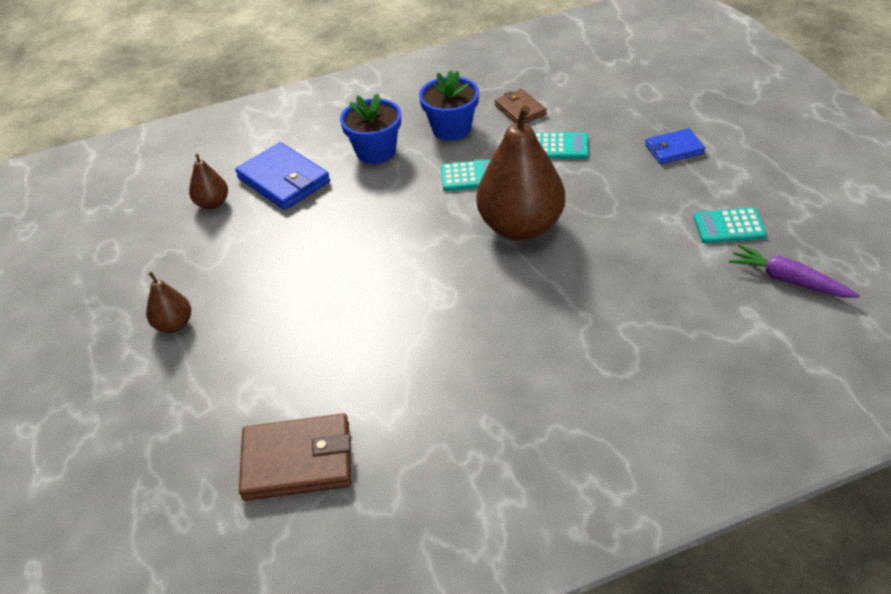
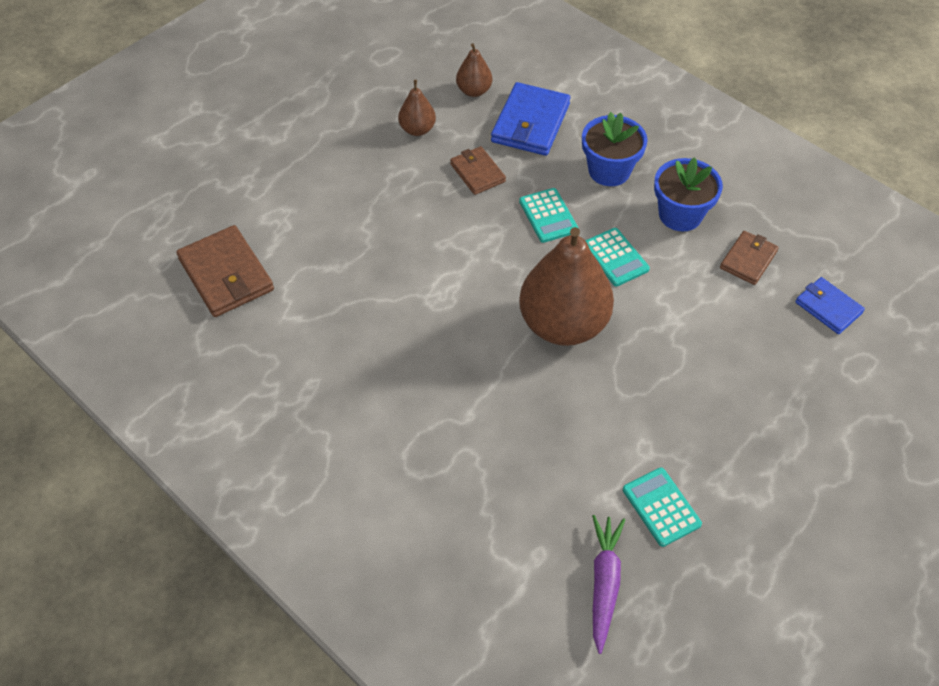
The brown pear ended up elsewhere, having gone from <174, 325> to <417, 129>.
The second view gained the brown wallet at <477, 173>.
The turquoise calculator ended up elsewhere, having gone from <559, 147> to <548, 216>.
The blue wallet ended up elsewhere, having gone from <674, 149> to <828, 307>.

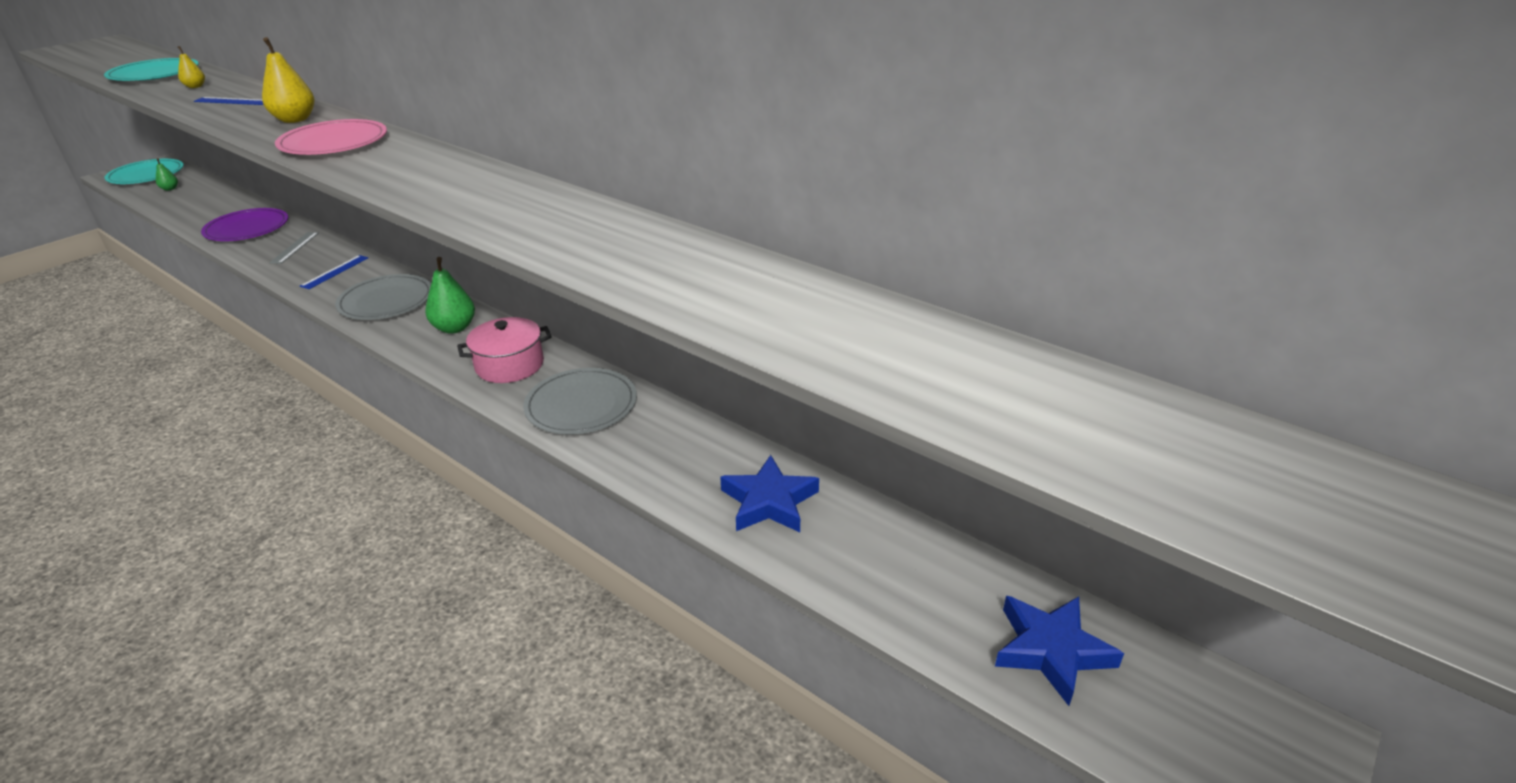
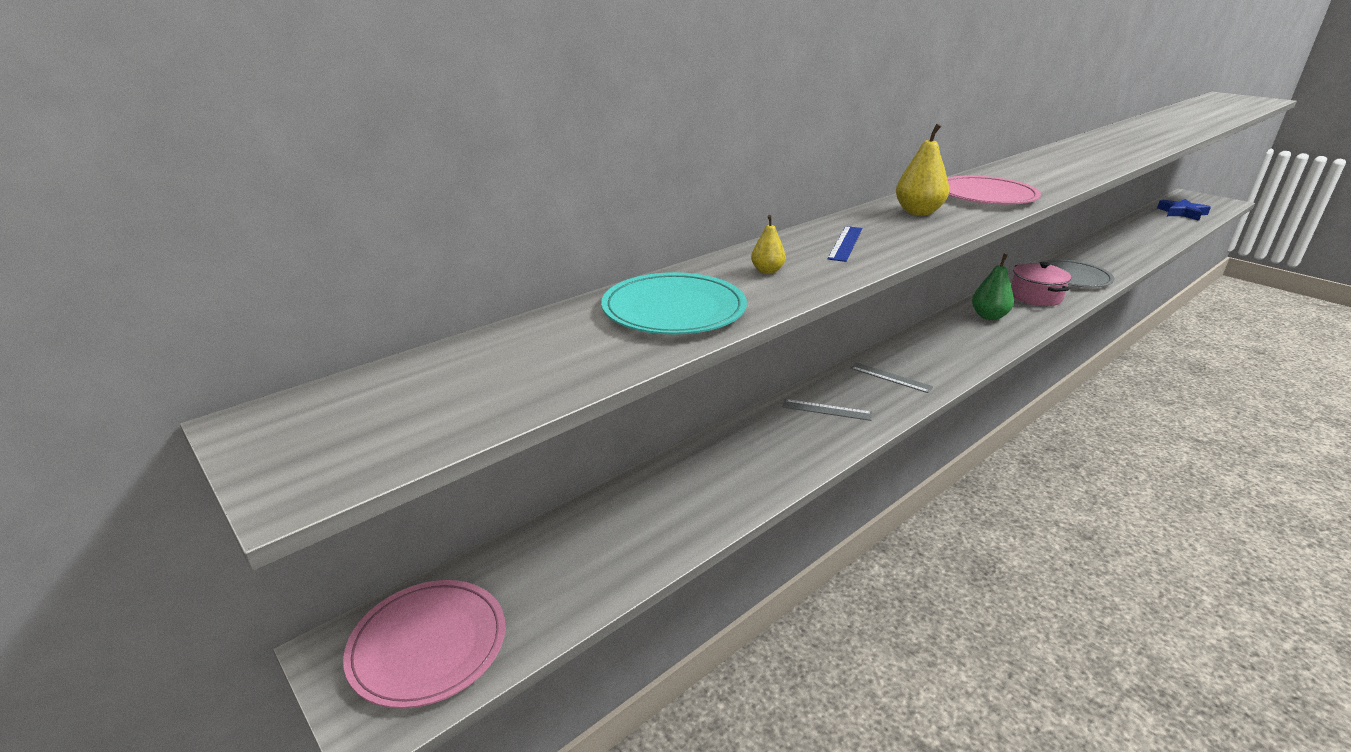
What was the turquoise plate at <146, 175> turned into the pink plate at <428, 645>.
What was the blue ruler at <335, 272> turned into the grey ruler at <890, 377>.
The second view lost the green pear at <170, 189>.
The second view lost the purple plate at <247, 228>.
The second view lost the grey plate at <386, 301>.
The second view lost the blue star at <769, 501>.

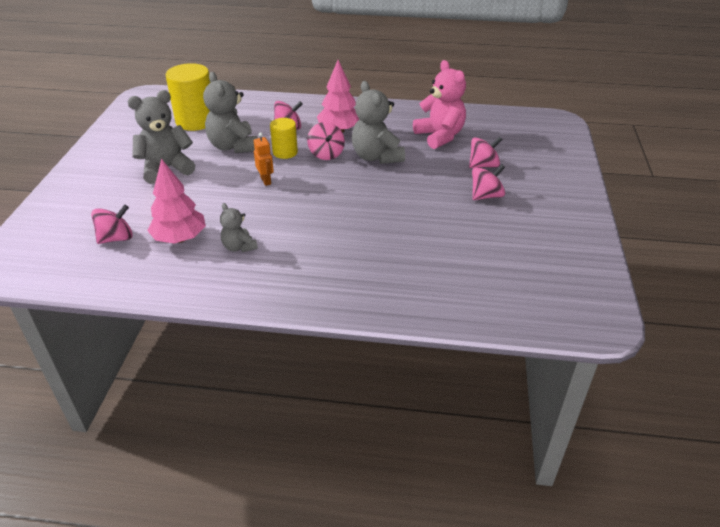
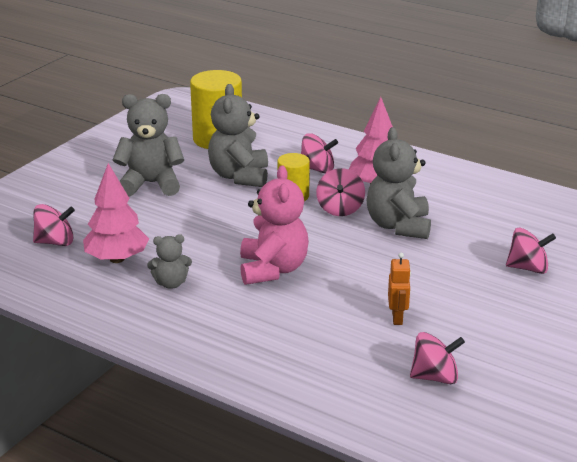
The grey teddy bear at <239, 247> ended up facing another way, 90 degrees counterclockwise from before.
The pink teddy bear ended up elsewhere, having gone from <440, 136> to <273, 269>.
The orange robot ended up elsewhere, having gone from <266, 181> to <397, 318>.
The pink spinning top ended up elsewhere, having gone from <486, 196> to <435, 377>.

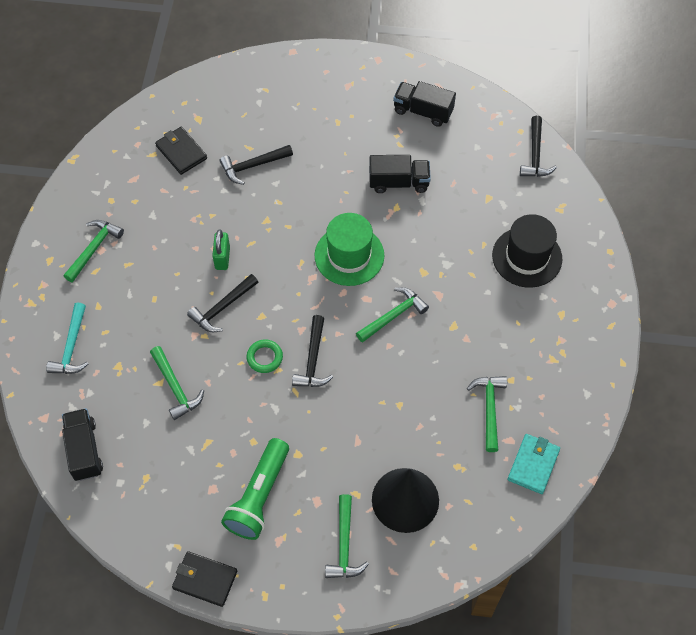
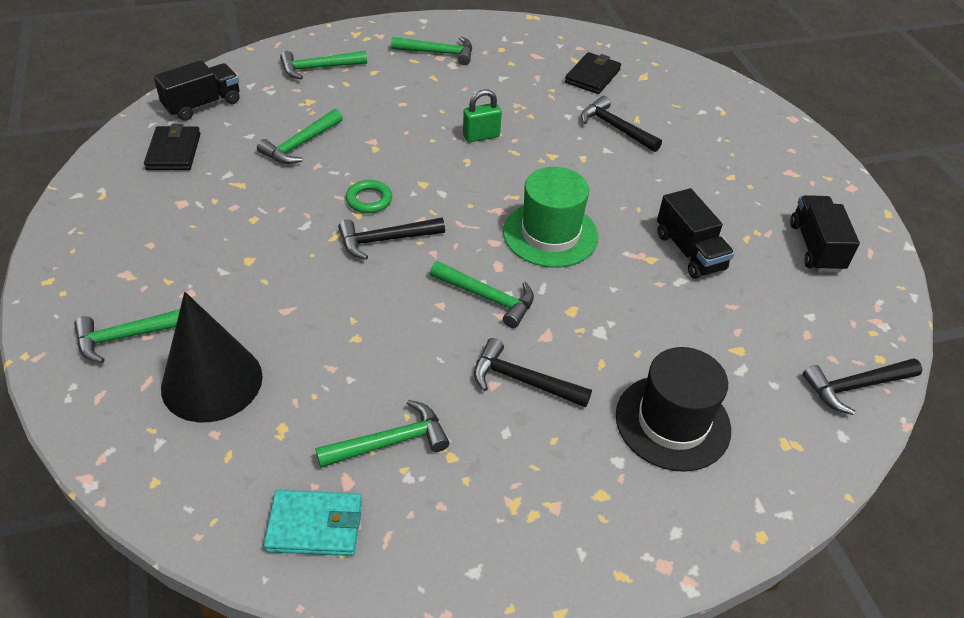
The black wallet ended up elsewhere, having gone from <205, 580> to <174, 151>.
What was the turquoise hammer at <71, 347> turned into the green hammer at <318, 68>.
The black hammer ended up elsewhere, having gone from <222, 308> to <523, 381>.
The second view lost the green flashlight at <258, 496>.

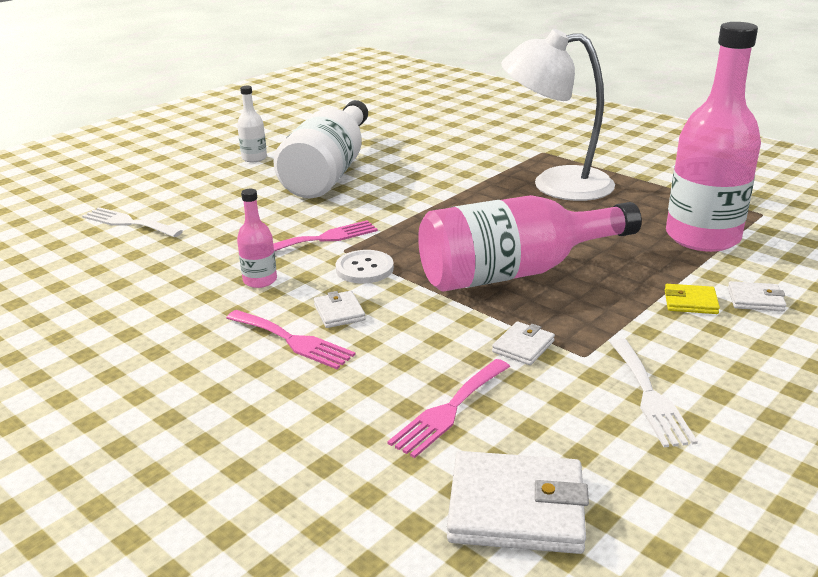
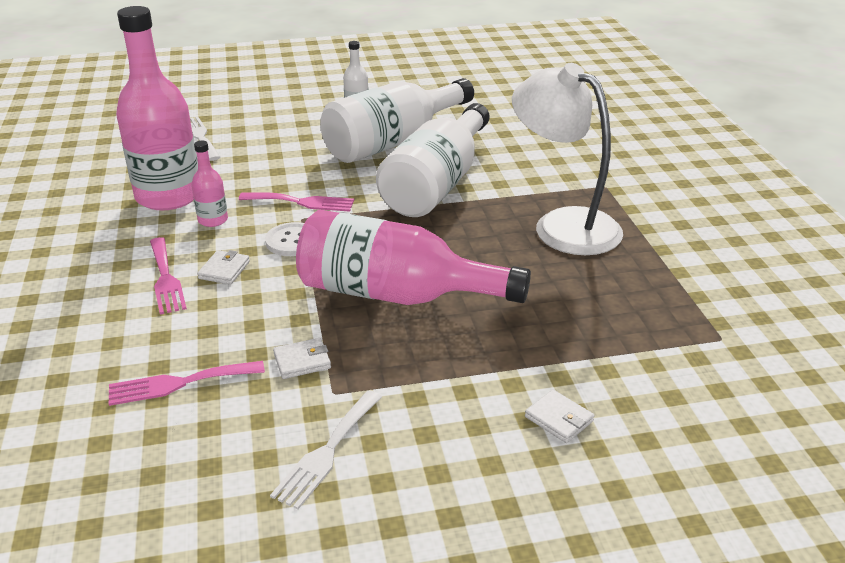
The pink bottle ended up elsewhere, having gone from <702, 237> to <168, 196>.
The second view gained the white bottle at <437, 184>.
The second view lost the white wallet at <516, 508>.
The second view lost the yellow wallet at <690, 302>.

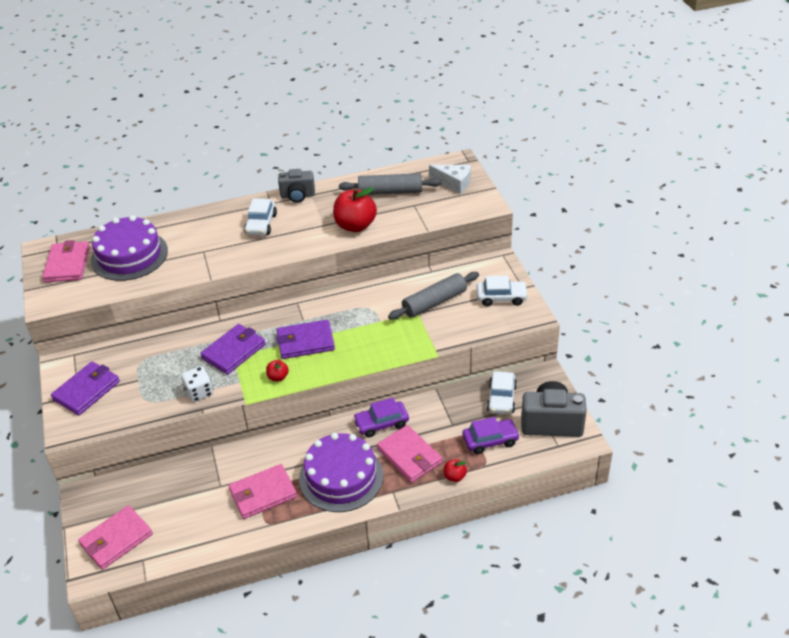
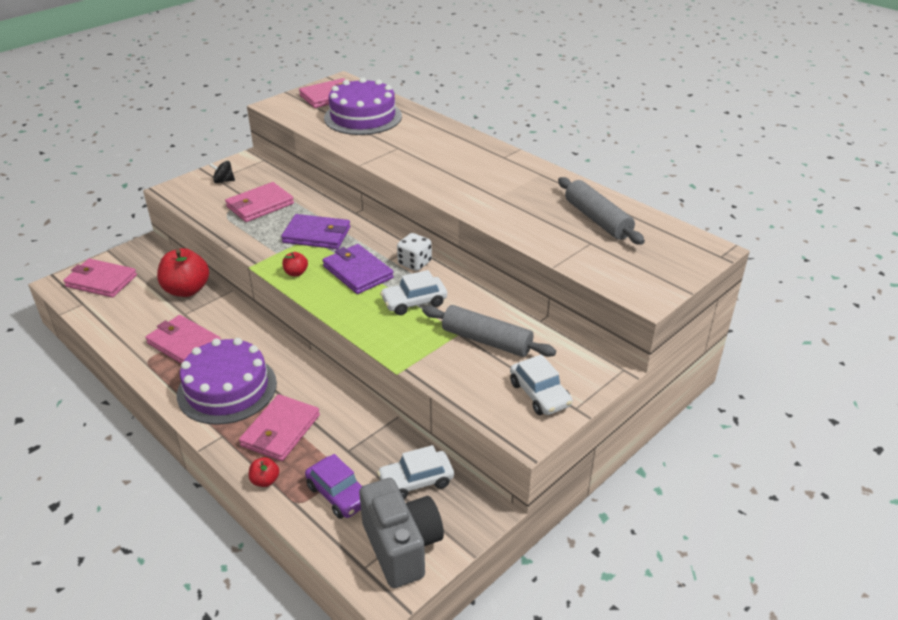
The red apple ended up elsewhere, having gone from <355, 226> to <187, 290>.
Where the purple wallet stood at <87, 390>, the black spinning top came to stand at <223, 181>.
The second view gained the pink wallet at <260, 205>.
The white car ended up elsewhere, having gone from <261, 224> to <414, 302>.
The white dice ended up elsewhere, having gone from <199, 392> to <414, 263>.
The second view lost the grey camera at <297, 196>.
The second view lost the purple car at <381, 423>.
The second view lost the white cheese at <454, 183>.

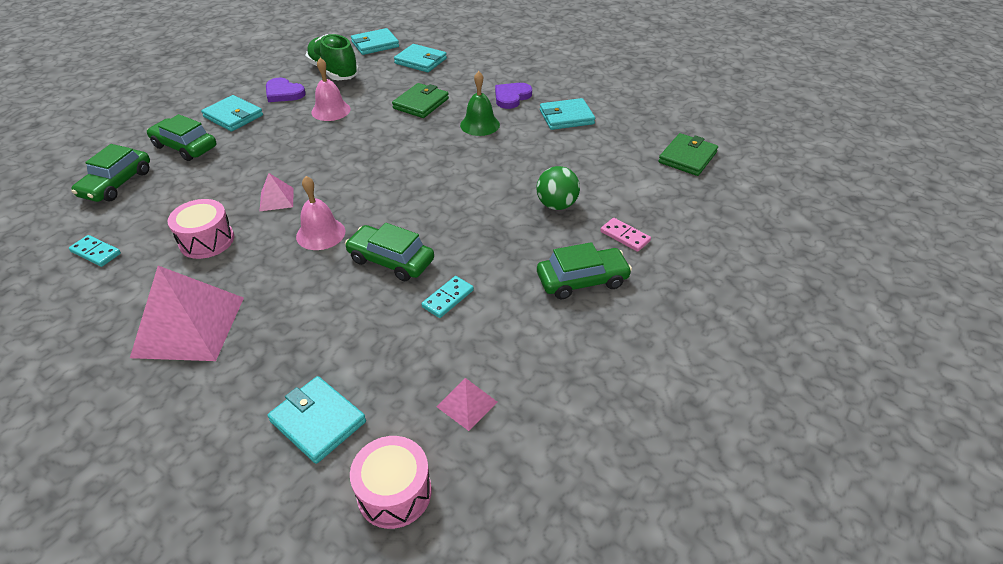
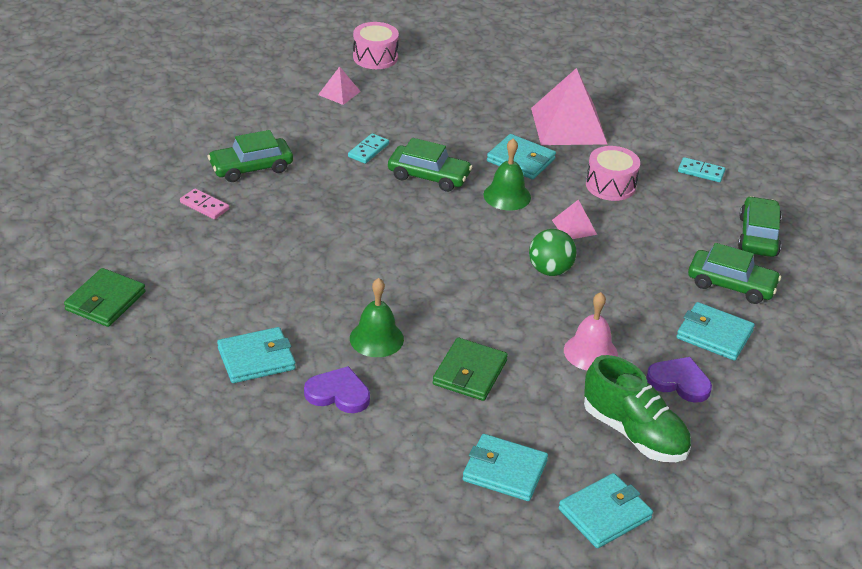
The purple heart at <511, 97> ended up facing another way, 105 degrees counterclockwise from before.
What was the pink bell at <320, 234> turned into the green bell at <507, 196>.
The turquoise wallet ended up elsewhere, having gone from <318, 421> to <521, 160>.
The green ball ended up elsewhere, having gone from <556, 205> to <550, 270>.

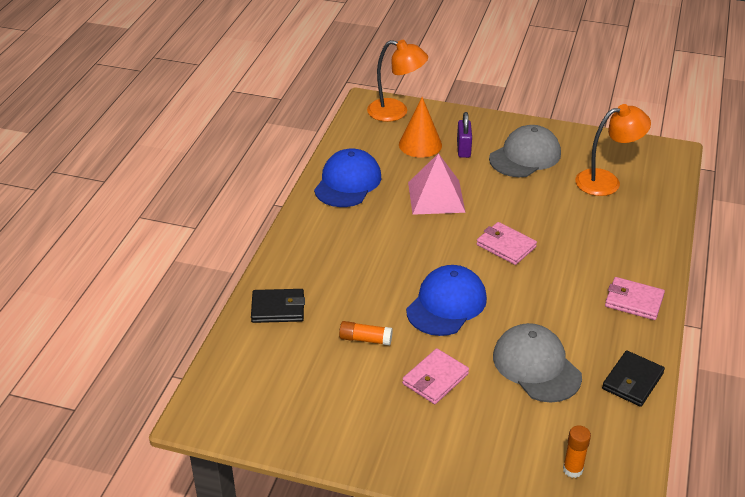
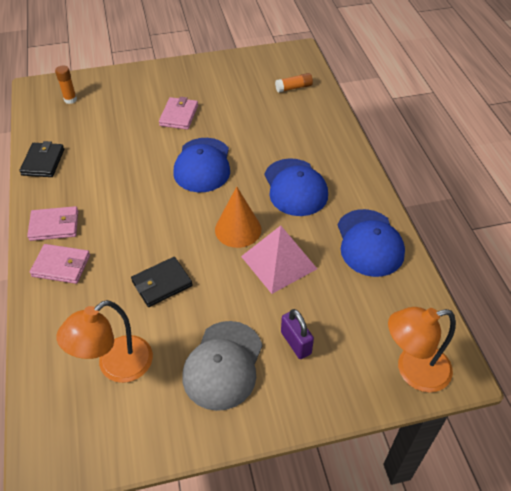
The pink wallet ended up elsewhere, having gone from <506, 246> to <61, 266>.
The black wallet ended up elsewhere, having gone from <278, 308> to <162, 283>.
The orange cone ended up elsewhere, having gone from <420, 144> to <238, 229>.
The second view gained the blue cap at <295, 187>.
The orange glue stick ended up elsewhere, having gone from <365, 339> to <294, 88>.
The second view lost the grey cap at <536, 366>.

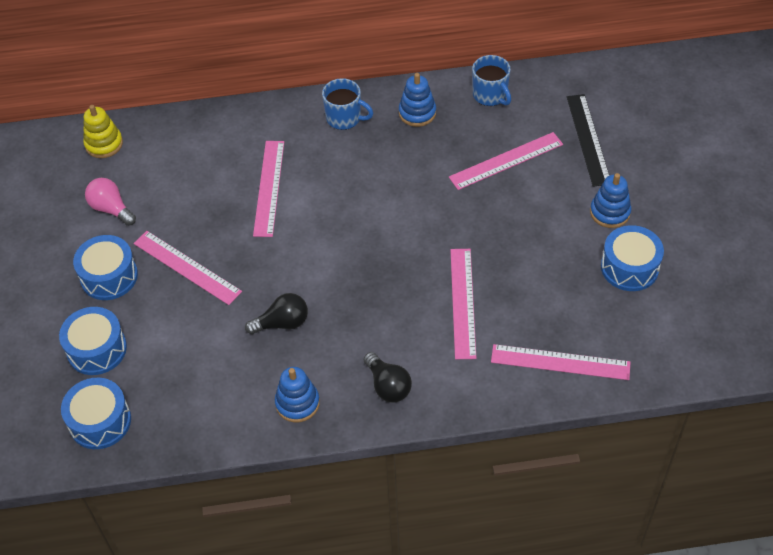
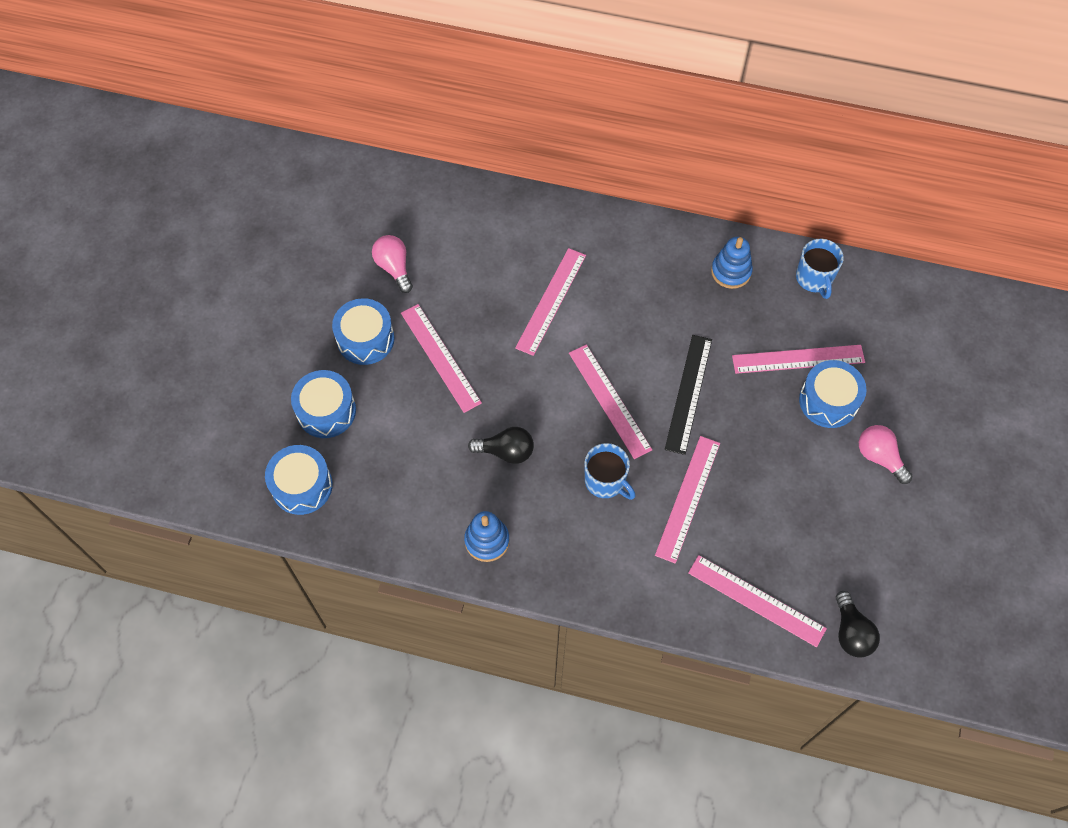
The second view gained the pink ruler at <609, 400>.
The blue mug ended up elsewhere, having gone from <344, 118> to <606, 481>.
The black ruler ended up elsewhere, having gone from <588, 139> to <688, 393>.
The blue drum ended up elsewhere, having gone from <629, 267> to <828, 401>.
The black light bulb ended up elsewhere, having gone from <388, 386> to <851, 632>.
Where the blue stacking toy stood at <610, 212>, the pink light bulb came to stand at <879, 457>.
The second view lost the yellow stacking toy at <104, 144>.

